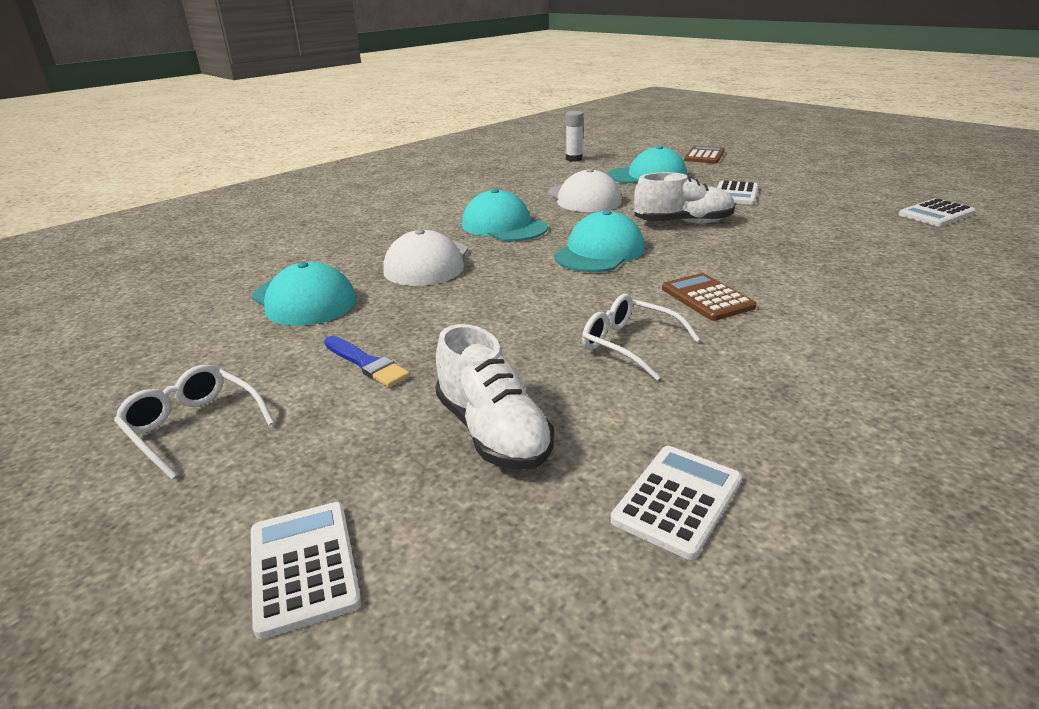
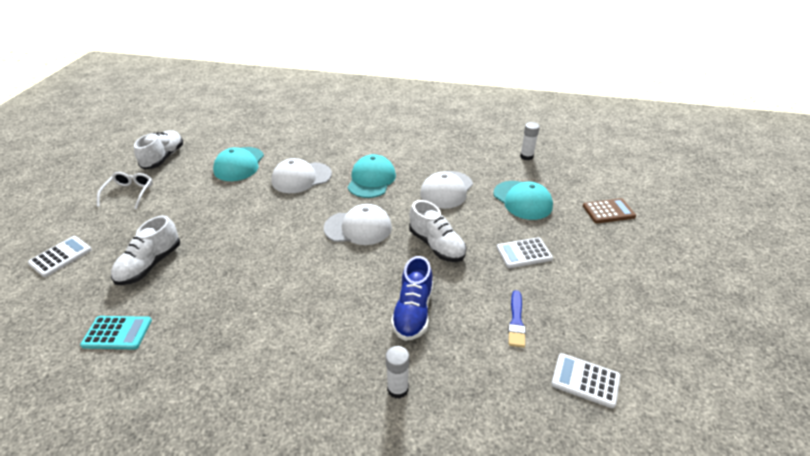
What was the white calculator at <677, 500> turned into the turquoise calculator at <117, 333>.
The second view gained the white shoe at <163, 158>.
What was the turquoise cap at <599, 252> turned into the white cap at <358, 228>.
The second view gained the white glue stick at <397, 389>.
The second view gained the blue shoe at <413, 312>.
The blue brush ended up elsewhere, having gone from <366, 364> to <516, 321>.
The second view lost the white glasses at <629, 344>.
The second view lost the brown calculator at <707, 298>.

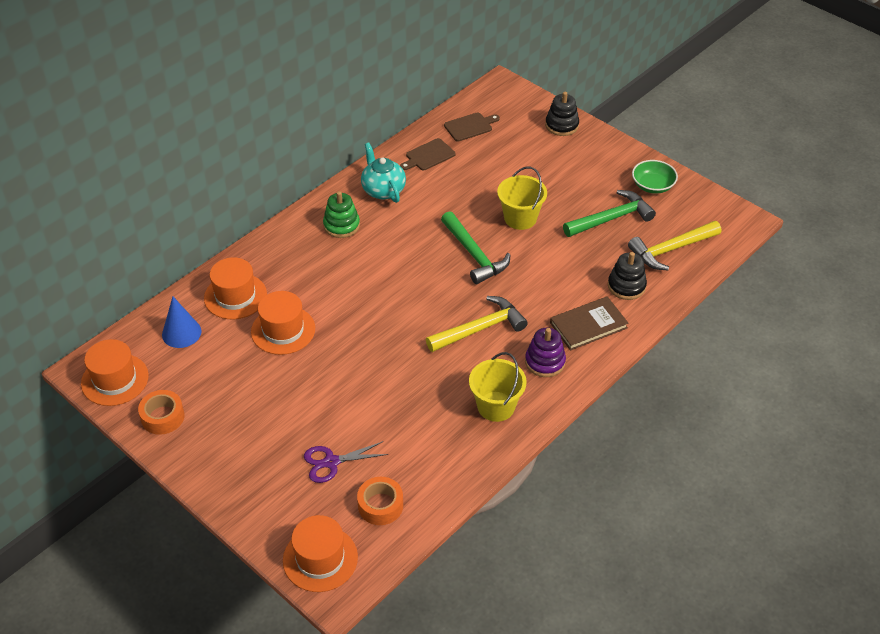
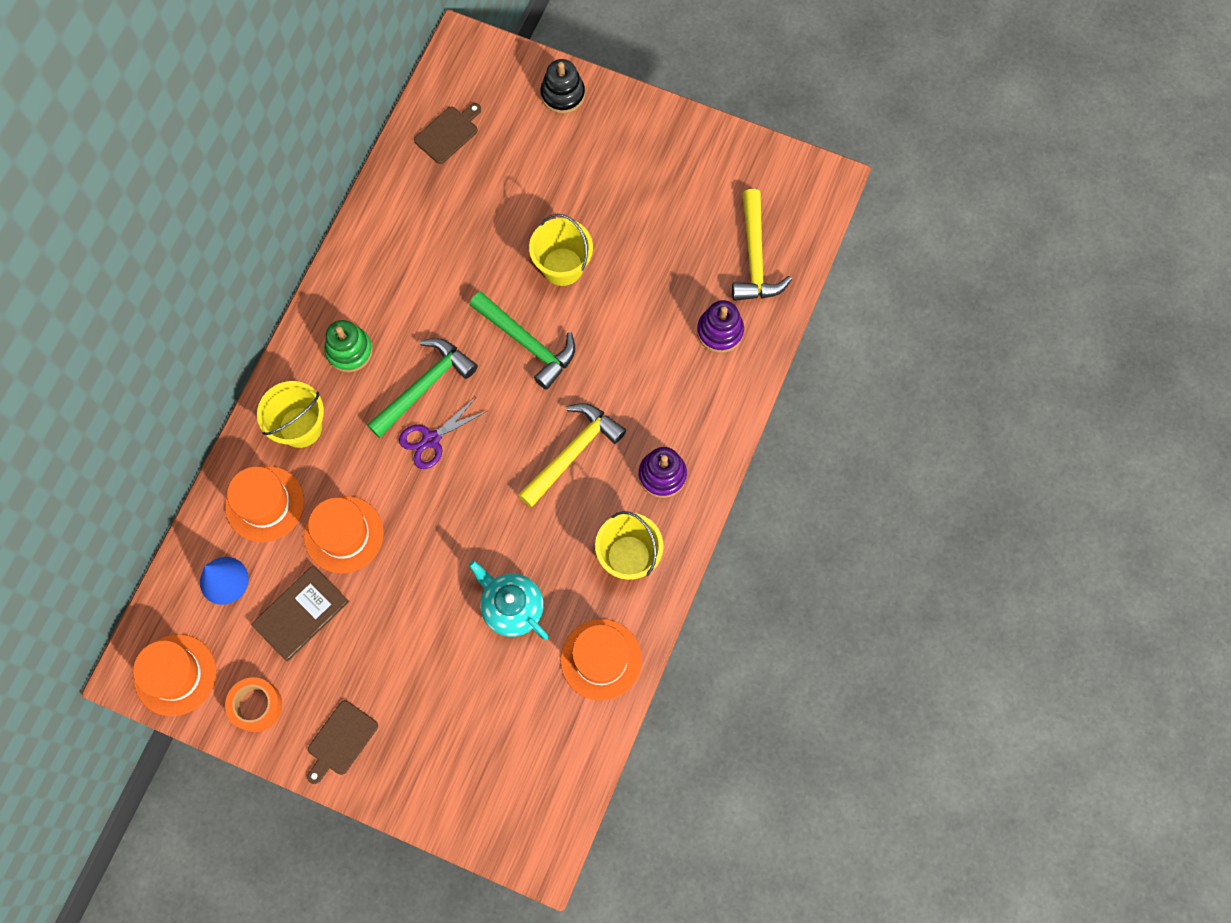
The brown book ended up elsewhere, having gone from <588, 325> to <301, 613>.
The second view gained the yellow bucket at <300, 427>.
The brown cutting board ended up elsewhere, having gone from <428, 156> to <341, 740>.
The green hammer ended up elsewhere, having gone from <611, 218> to <424, 386>.
The purple scissors ended up elsewhere, having gone from <331, 462> to <431, 439>.
The turquoise teapot ended up elsewhere, having gone from <383, 190> to <512, 607>.
The orange hat ended up elsewhere, having gone from <320, 559> to <601, 659>.
What was the black stacking toy at <626, 286> turned into the purple stacking toy at <720, 331>.
The yellow hammer at <671, 249> ended up facing another way, 45 degrees counterclockwise from before.
The second view lost the orange tape at <380, 505>.
The second view lost the green bowl at <652, 185>.

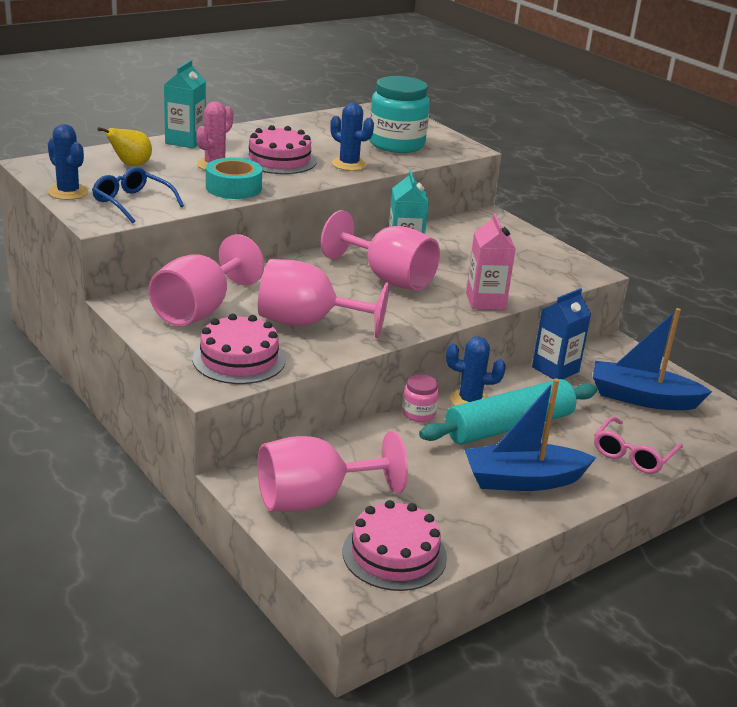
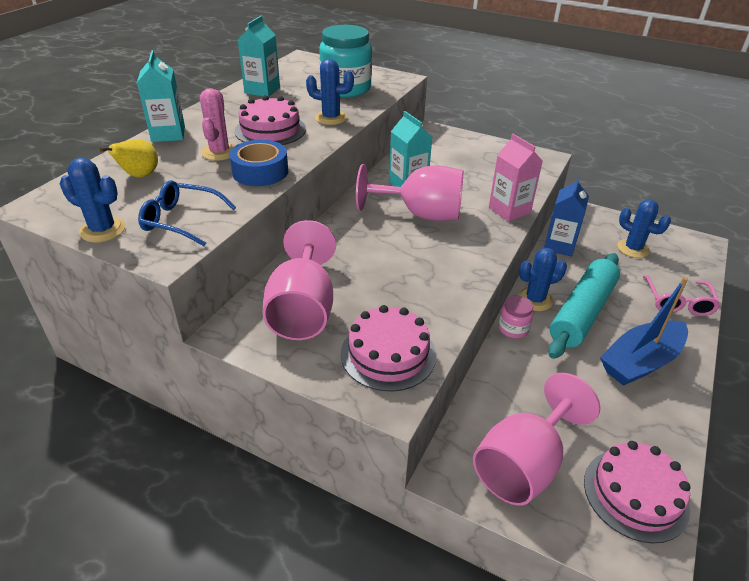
What was the turquoise tape at <233, 188> turned into the blue tape at <260, 172>.
The second view gained the turquoise carton at <262, 90>.
Where the blue boat stood at <642, 398>, the blue cactus came to stand at <633, 249>.
The second view lost the pink goblet at <307, 323>.

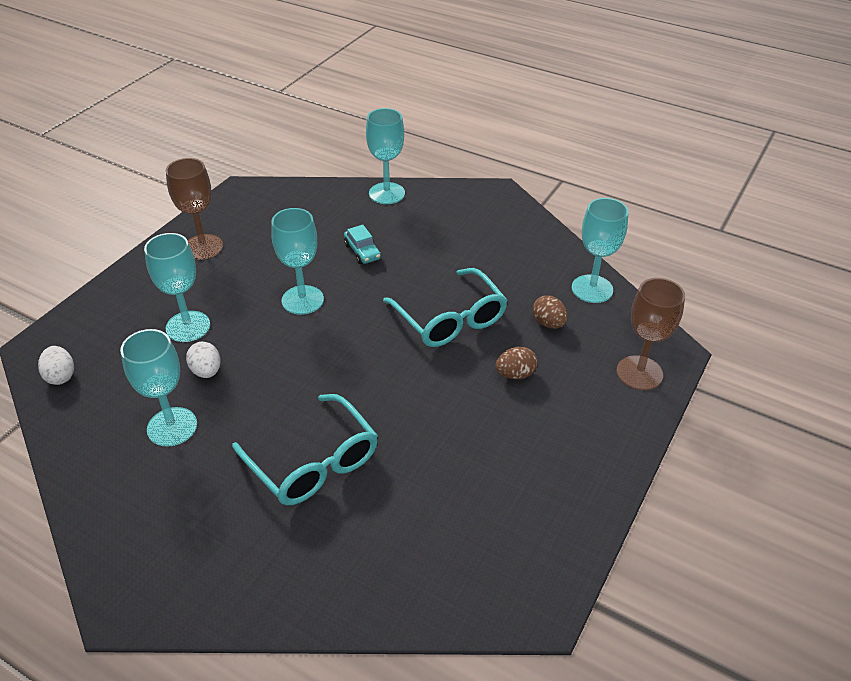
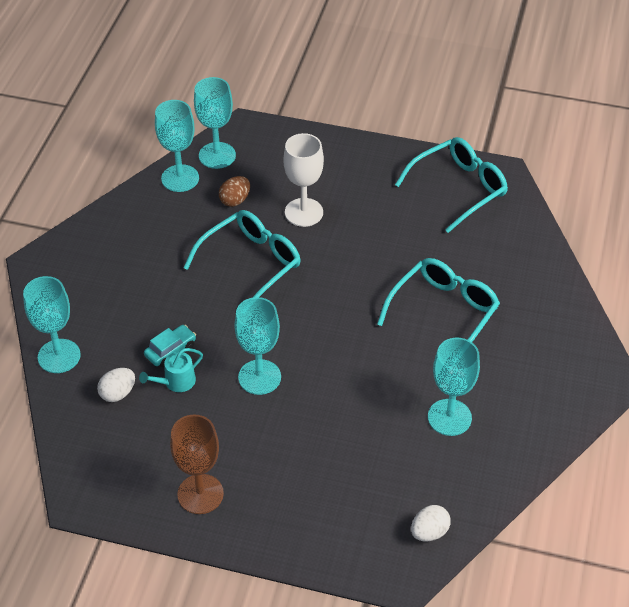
The white egg ended up elsewhere, having gone from <206, 371> to <118, 393>.
The second view gained the turquoise watering can at <176, 382>.
The turquoise goblet ended up elsewhere, having gone from <188, 326> to <217, 155>.
Where the brown egg stood at <515, 374>, the white goblet came to stand at <304, 212>.
The second view gained the turquoise glasses at <459, 189>.
The second view lost the brown goblet at <639, 373>.

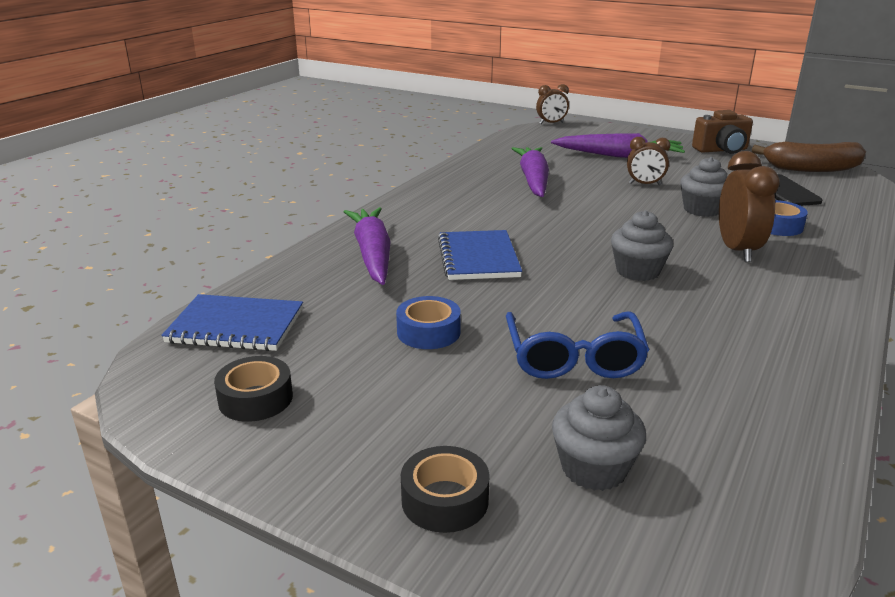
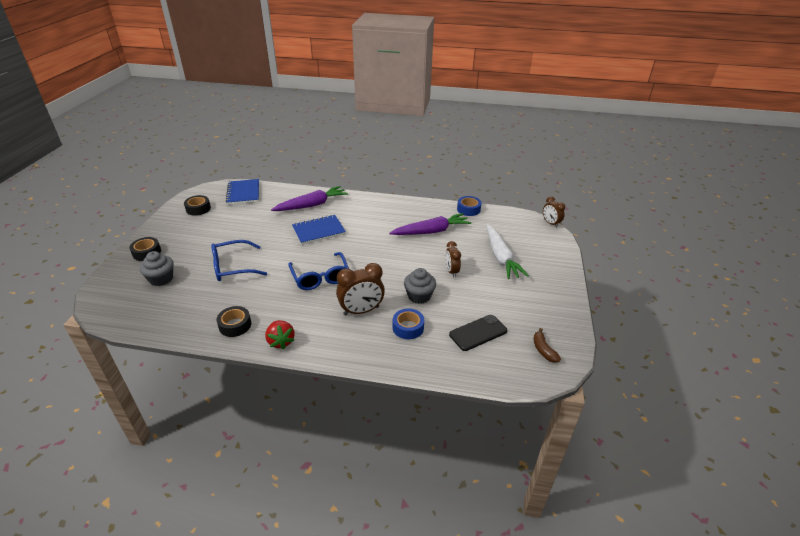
The second view gained the black tape at <235, 325>.
The second view gained the red strawberry at <281, 341>.
Where the grey cupcake stood at <637, 271>, the blue glasses came to stand at <320, 277>.
The blue tape ended up elsewhere, having gone from <428, 332> to <468, 209>.
What was the purple carrot at <619, 156> turned into the white carrot at <501, 257>.
The size of the brown banana at <811, 168> changed by a factor of 0.51.
The second view lost the brown camera at <721, 150>.

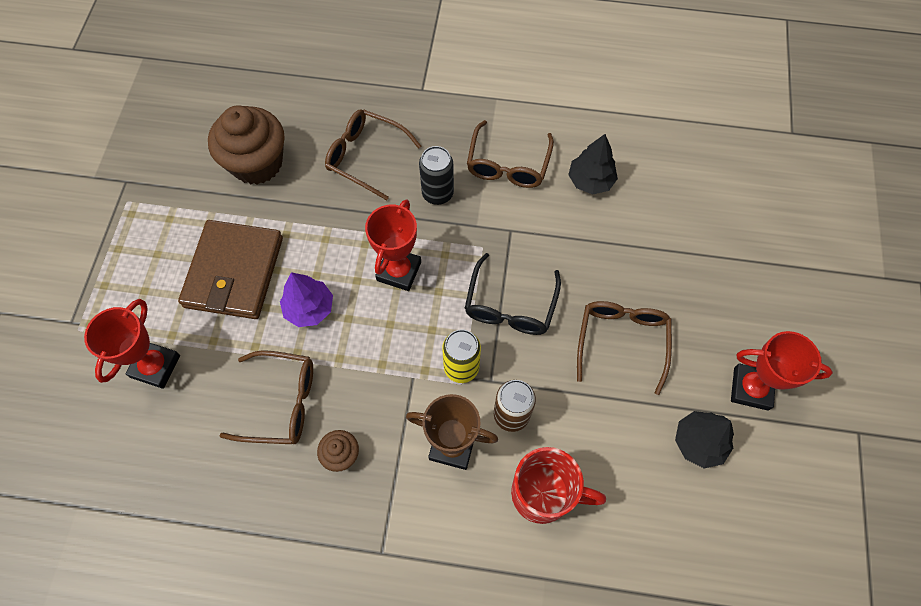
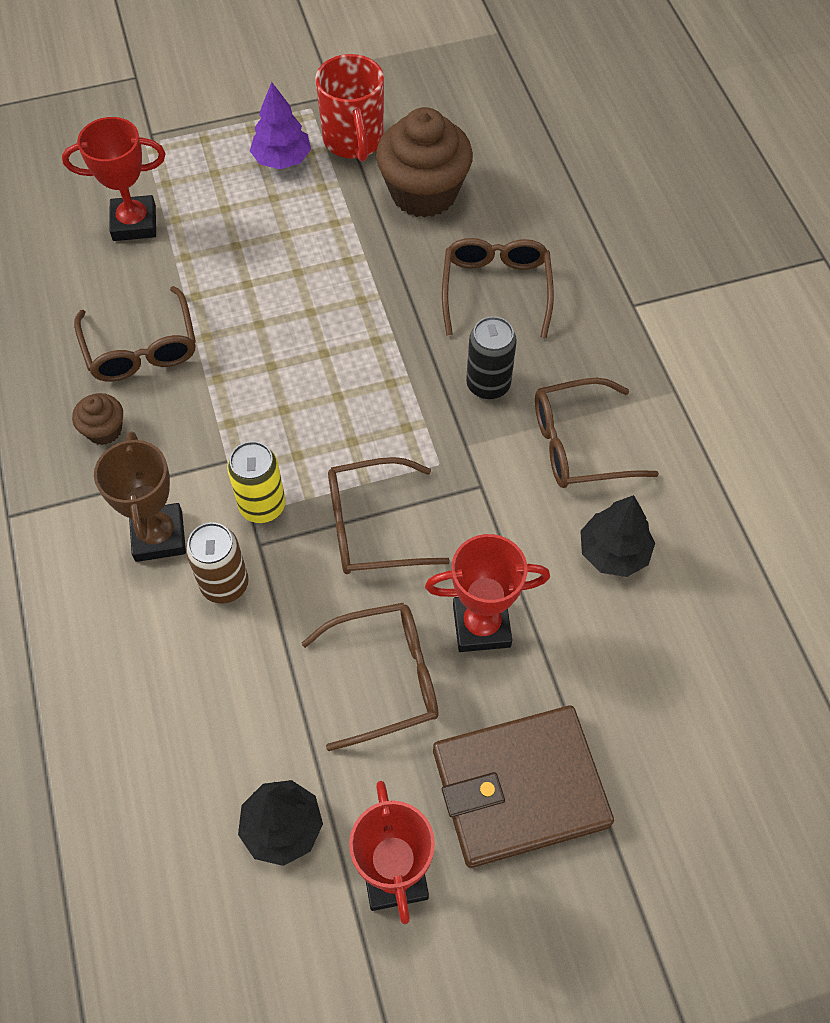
The purple tree ended up elsewhere, having gone from <309, 308> to <282, 159>.
The red mug ended up elsewhere, having gone from <543, 494> to <354, 141>.
What was the black glasses at <510, 305> turned into the brown glasses at <372, 526>.
The red trophy ended up elsewhere, having gone from <399, 271> to <481, 625>.
The brown wallet ended up elsewhere, having gone from <234, 272> to <520, 788>.

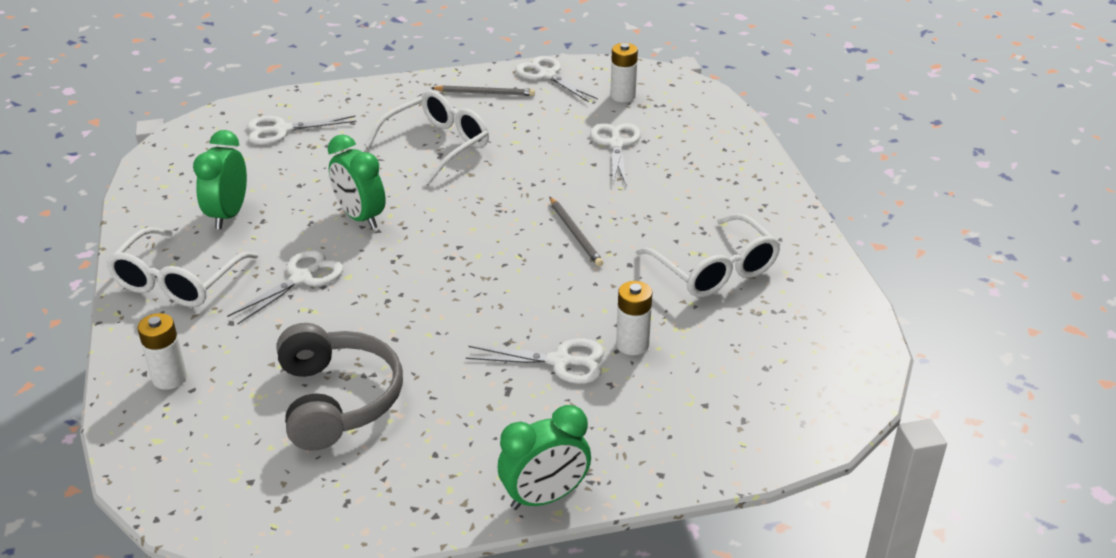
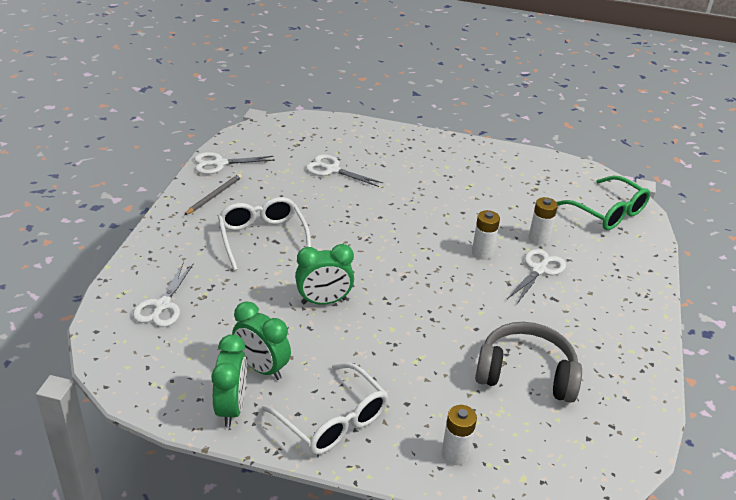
The green clock ended up elsewhere, having gone from <545, 497> to <231, 407>.
The white battery ended up elsewhere, having gone from <623, 96> to <482, 253>.
The second view gained the green glasses at <608, 212>.
The second view lost the white scissors at <302, 278>.
The second view lost the grey pencil at <575, 234>.
The second view lost the white glasses at <715, 270>.

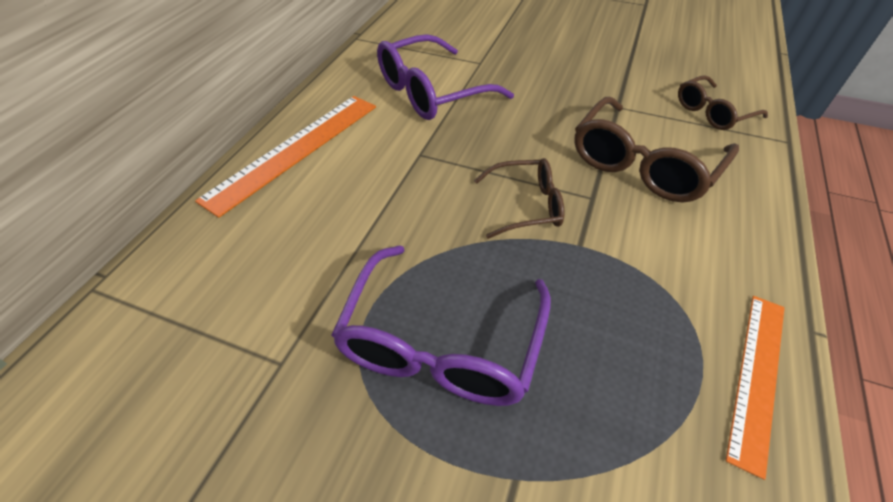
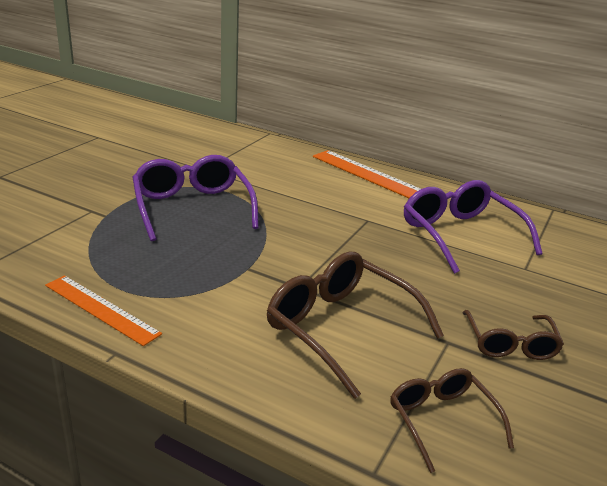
The purple glasses at <441, 343> ended up facing another way, 45 degrees clockwise from before.
The brown glasses ended up elsewhere, having gone from <526, 205> to <510, 344>.

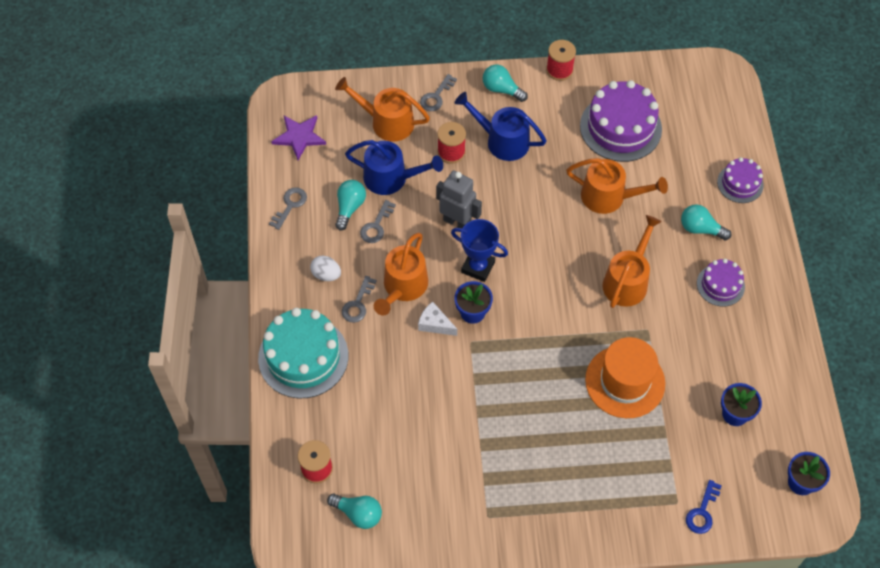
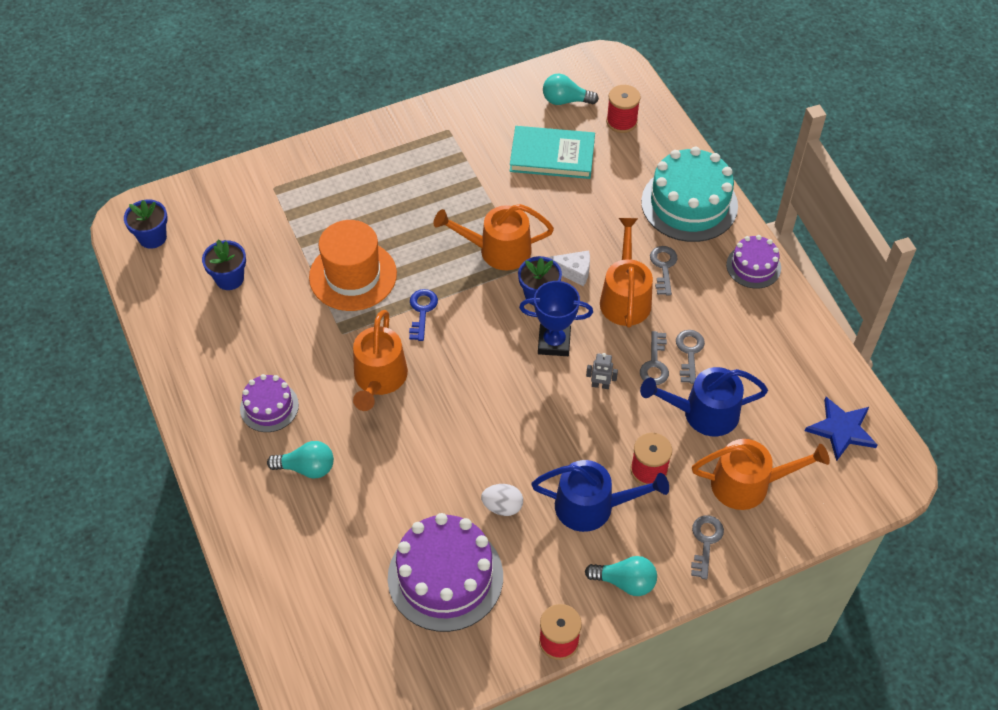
The blue key ended up elsewhere, having gone from <702, 511> to <422, 311>.
The orange watering can ended up elsewhere, having gone from <609, 197> to <498, 250>.
The white egg ended up elsewhere, having gone from <326, 274> to <502, 506>.
The second view gained the turquoise book at <552, 155>.
The size of the grey robot at <457, 222> changed by a factor of 0.51.
The grey key ended up elsewhere, having gone from <290, 205> to <655, 363>.
The purple cake ended up elsewhere, having gone from <740, 183> to <753, 266>.
What was the purple star at <299, 137> turned into the blue star at <841, 429>.
The second view lost the turquoise light bulb at <349, 208>.

